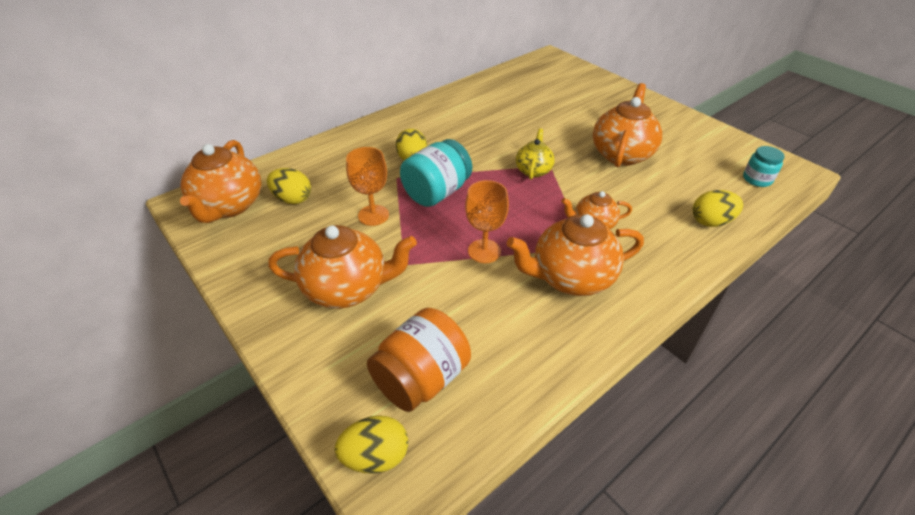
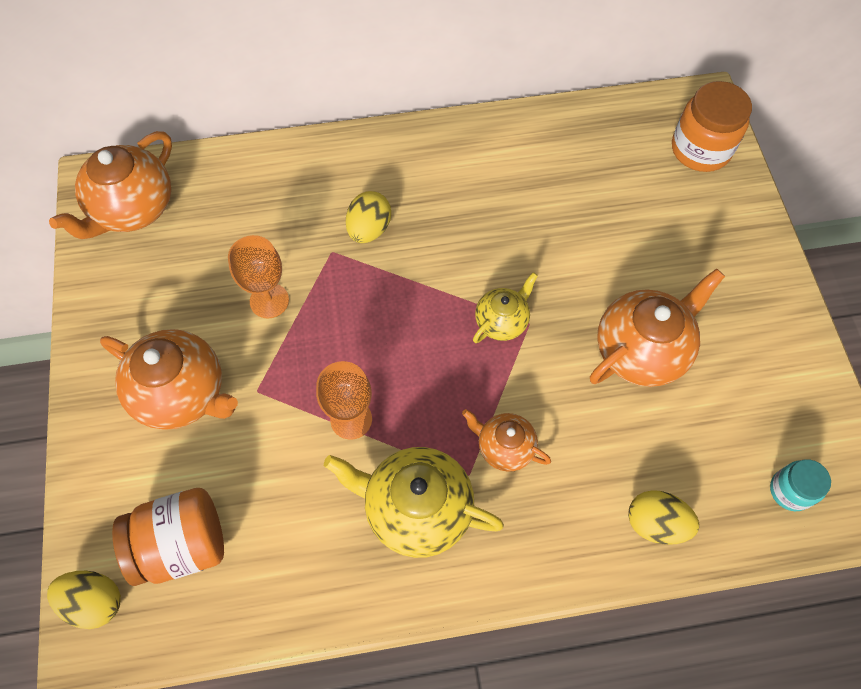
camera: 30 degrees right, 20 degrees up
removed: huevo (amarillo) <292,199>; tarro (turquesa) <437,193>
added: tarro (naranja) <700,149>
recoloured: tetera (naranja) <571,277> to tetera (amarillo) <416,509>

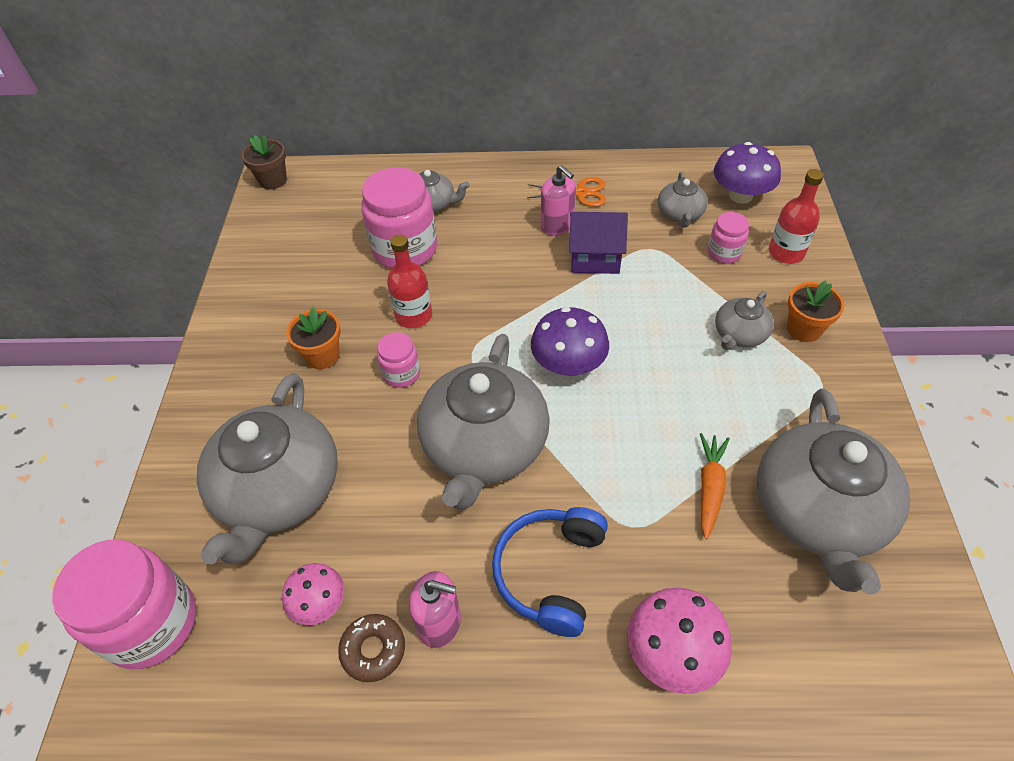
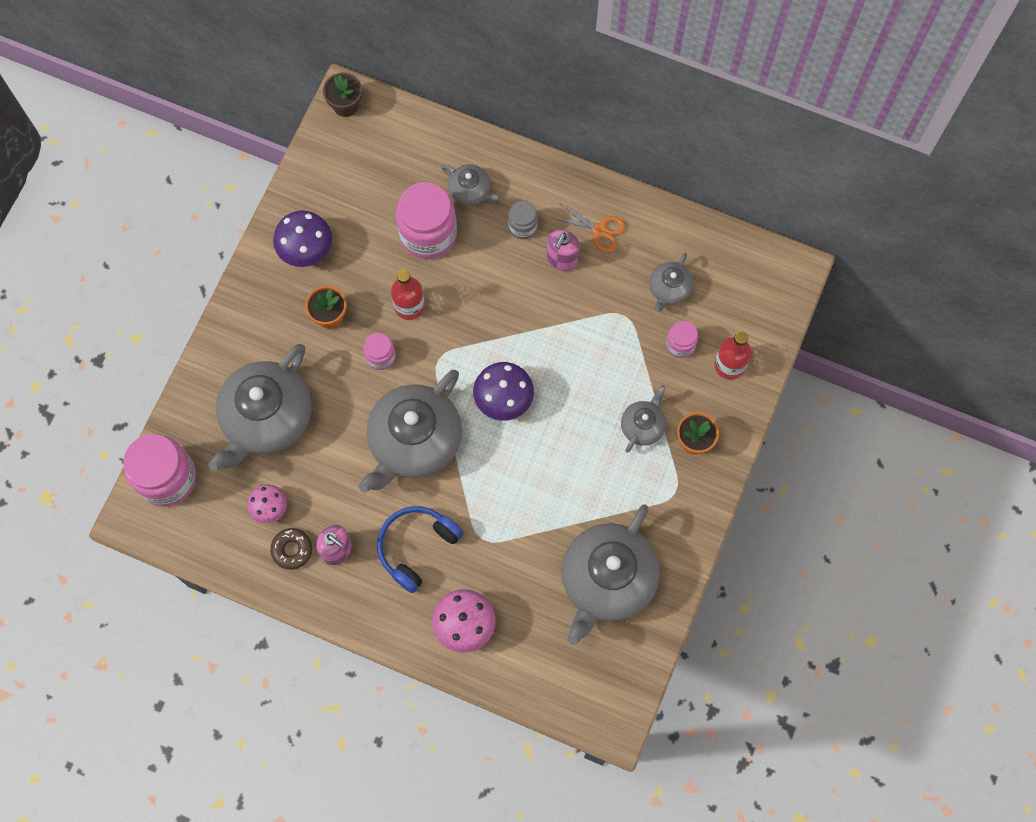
camera: 20 degrees right, 20 degrees up
removed: casa (morado) <595,258>; zanahoria (naranja) <710,487>
added: tarro (gris) <522,226>
moved: seta (morado) <740,195> to <306,249>
turned: dispensador de jabón (rosa) <557,225> = <562,259> 45 degrees clockwise; tetera (gris) <739,334> = <643,425> 150 degrees clockwise

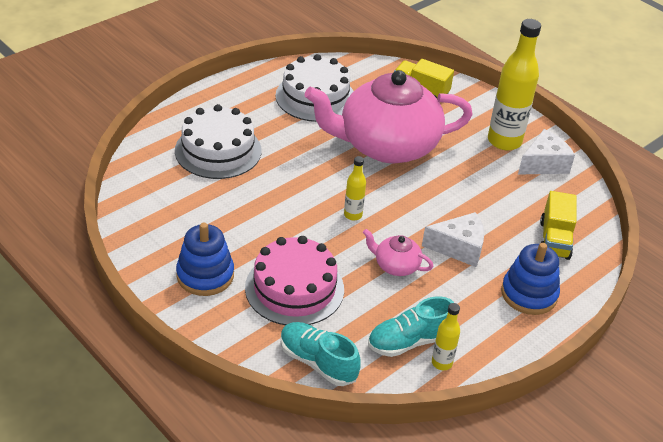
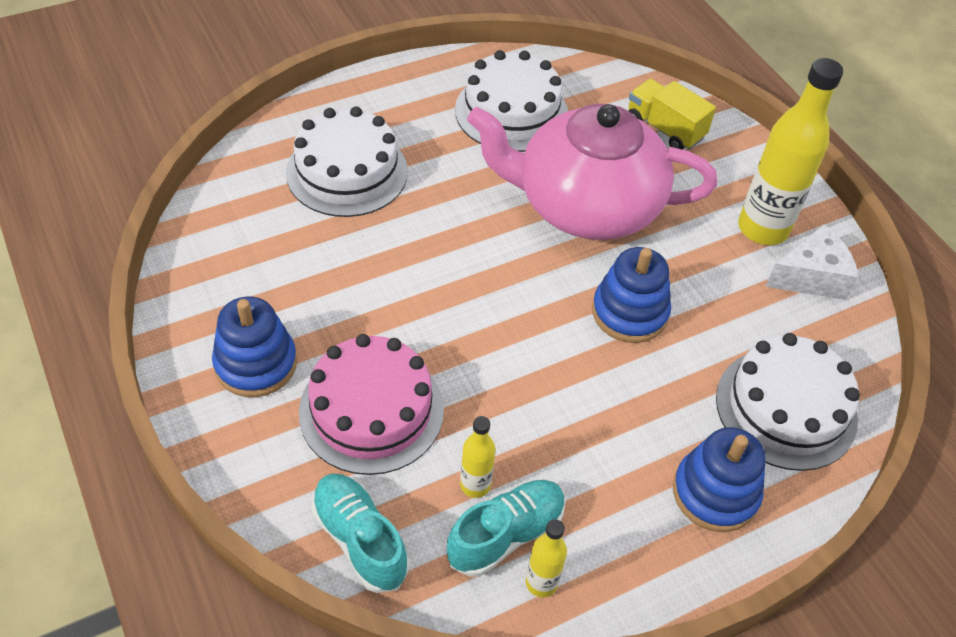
camera: 15 degrees right, 10 degrees up
removed: tetera (rosa) <396,265>; queso (blanco) <459,248>
added: juguete apilable (azul) <629,312>
moved: botella (amarillo) <353,215> to <475,485>
replaced: camión (amarillo) <554,240> to tarta (blanco) <786,408>
turned: zapato (turquesa) <409,341> = <505,535> 150 degrees clockwise

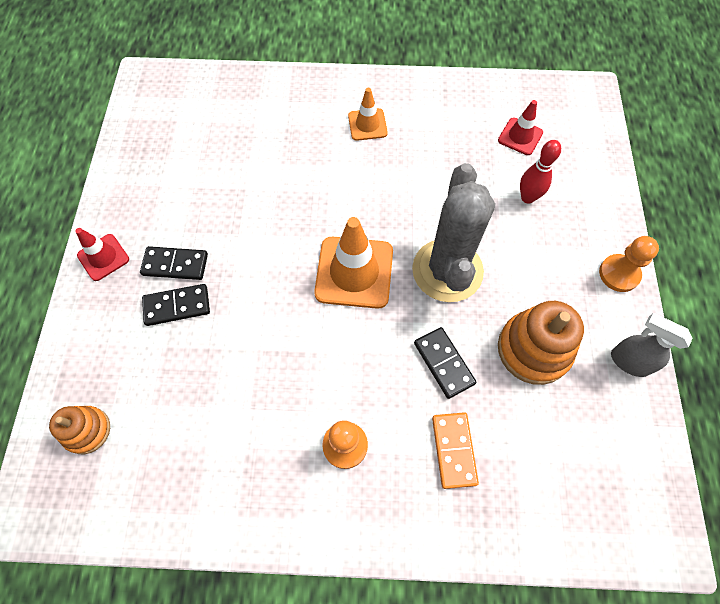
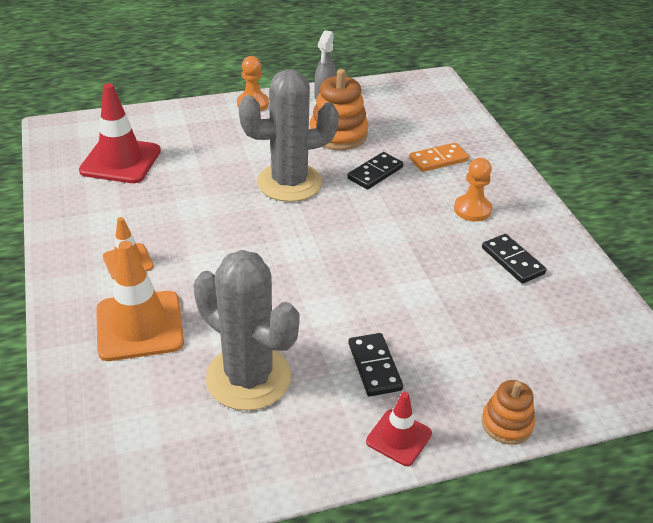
camera: 110 degrees left, 25 degrees down
removed: bolo (rojo) <527,197>
added: cactus (gris) <248,377>
moved: juguete apilable (naranja) <87,430> to <506,423>; ficha de dominó (negro) <177,306> to <512,261>; cono de tráfico (naranja) <354,272> to <139,326>
resized: cono de tráfico (rojo) <520,136> = <120,161> x1.78

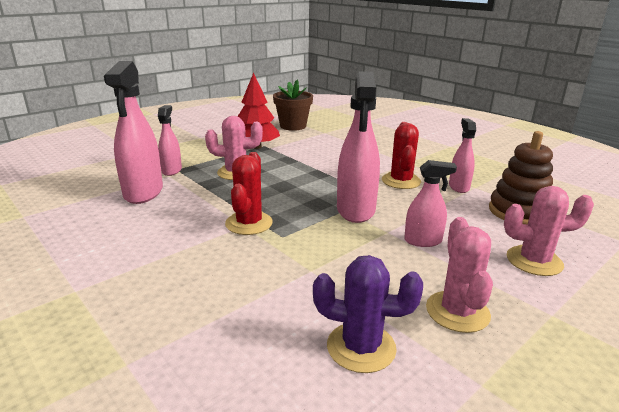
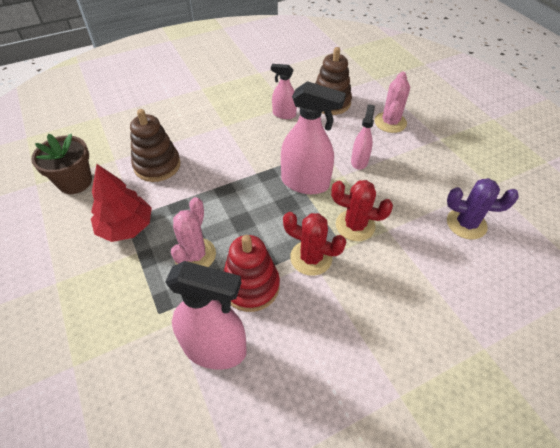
camera: 75 degrees left, 25 degrees up
removed: pulverizador (rosa) <172,170>; cactus (rosa) <457,312>
added: juguete apilable (marrón) <157,165>; juguete apilable (rojo) <251,286>
moved: cactus (rojo) <401,181> to <355,225>
turned: cactus (morado) <361,347> = <466,224> 75 degrees clockwise

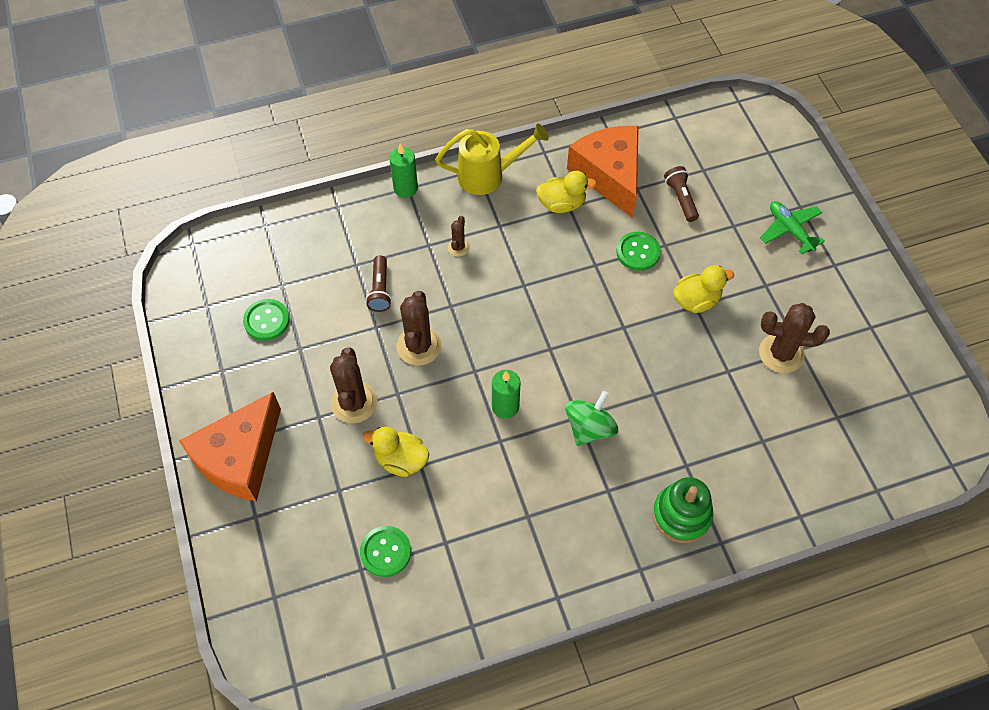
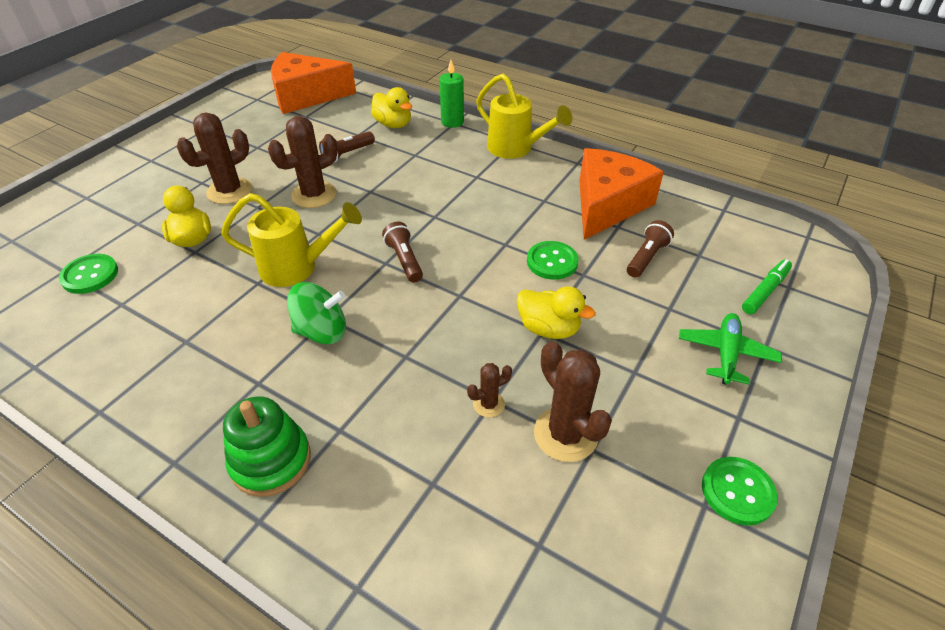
camera: 50 degrees right, 15 degrees down
added: lámpara de mano (marrón) <404,260>; rotulador (verde) <765,291>
moved: queso (naranja) <239,458> to <306,96>; botón (verde) <266,321> to <737,492>; cactus (marrón) <458,247> to <489,404>; pato (amarillo) <562,204> to <393,124>
replaced: vela (verde) <505,406> to regadera (amarillo) <297,268>

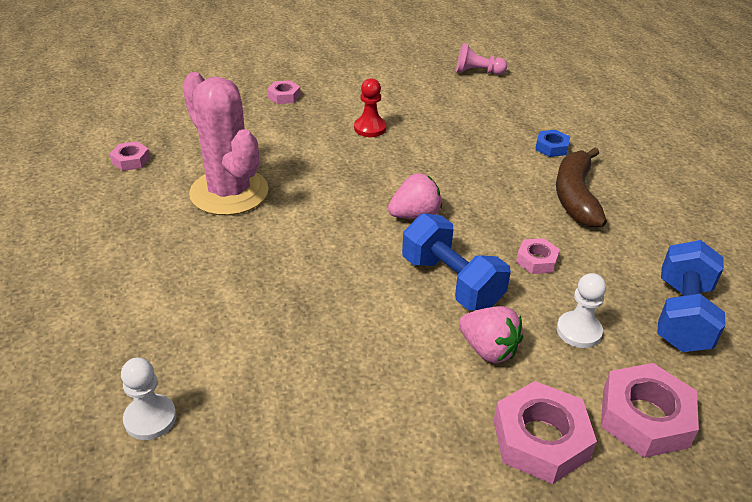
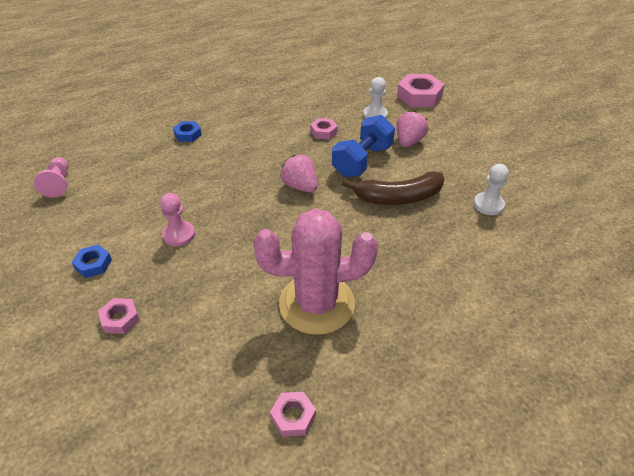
camera: 105 degrees left, 5 degrees up
removed: tuerca (rosa) <541,439>; mancuerna (azul) <682,315>
added: tuerca (azul) <93,264>
moved: peón (blanco) <150,418> to <488,205>; plátano (marrón) <575,196> to <398,197>
recoloured: peón (rojo) <370,128> to peón (rosa) <179,235>
turned: cactus (rosa) <229,192> = <316,304> 45 degrees clockwise

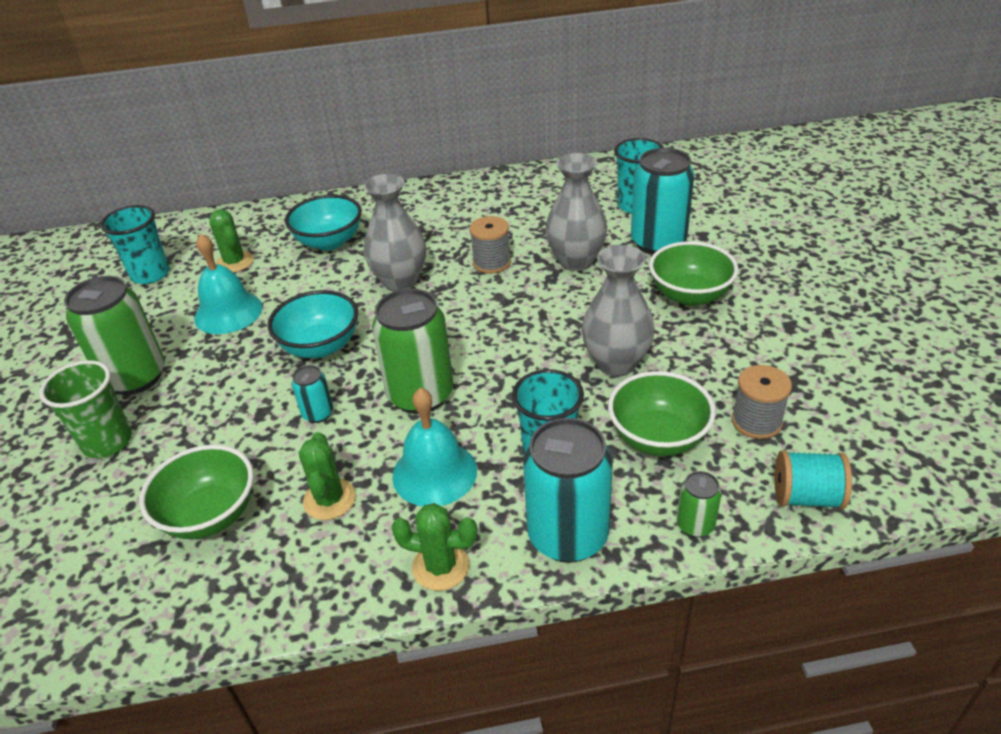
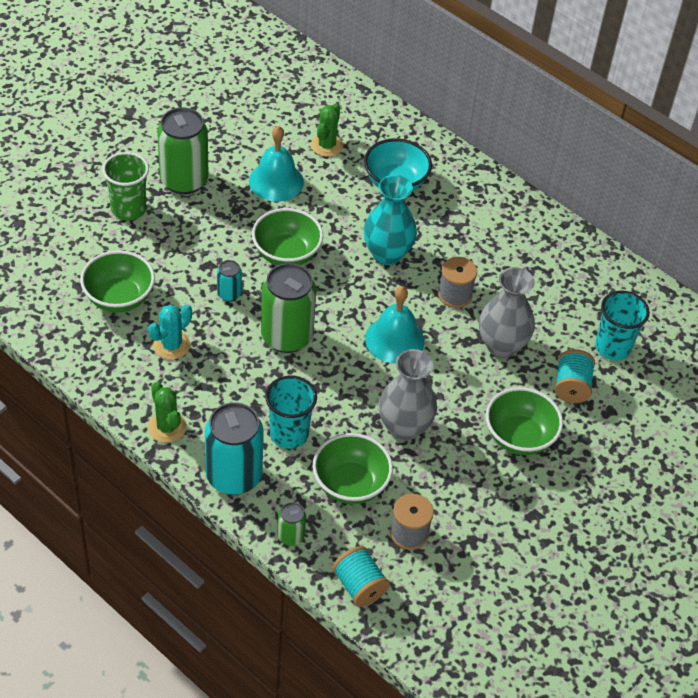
camera: 45 degrees right, 10 degrees up
removed: vaso (turquesa) <150,274>
moved: campana (turquesa) <434,473> to <394,339>
replaced: lata (turquesa) <658,243> to carrete (turquesa) <571,387>
recoloured: cuenco (turquesa) <320,346> to cuenco (verde) <286,254>; cactus (verde) <329,499> to cactus (turquesa) <171,345>; florero (gris) <400,281> to florero (turquesa) <387,254>

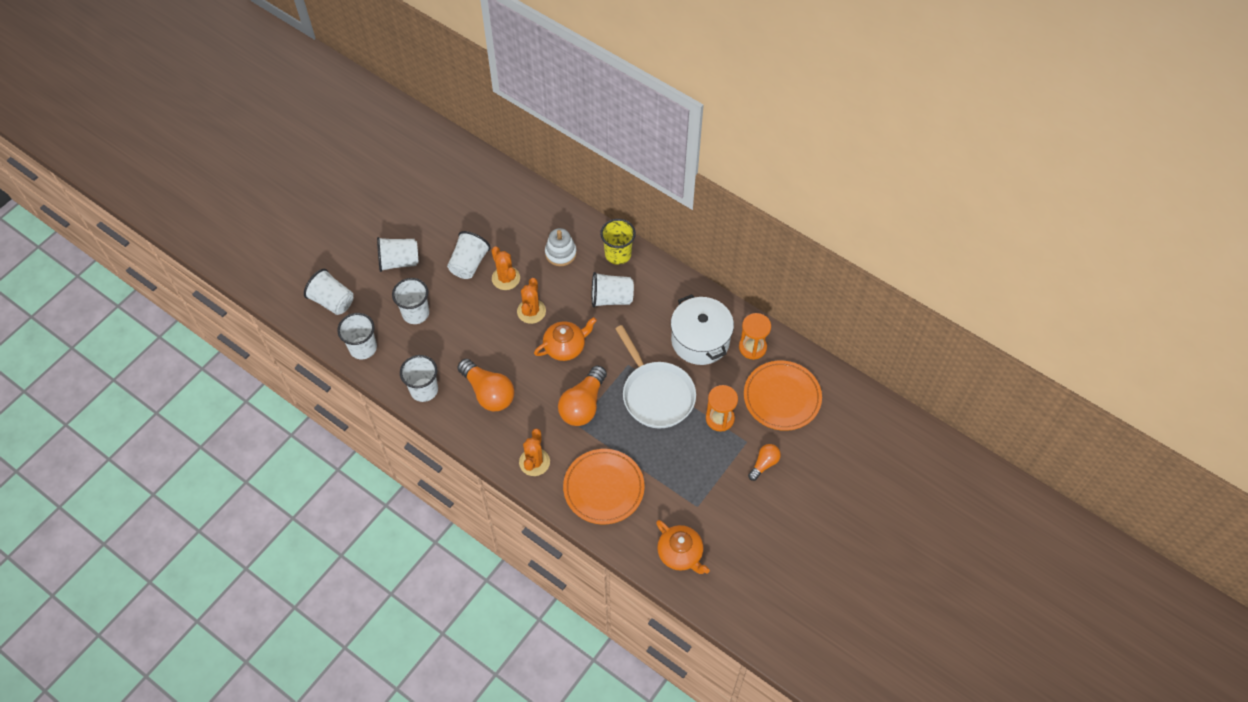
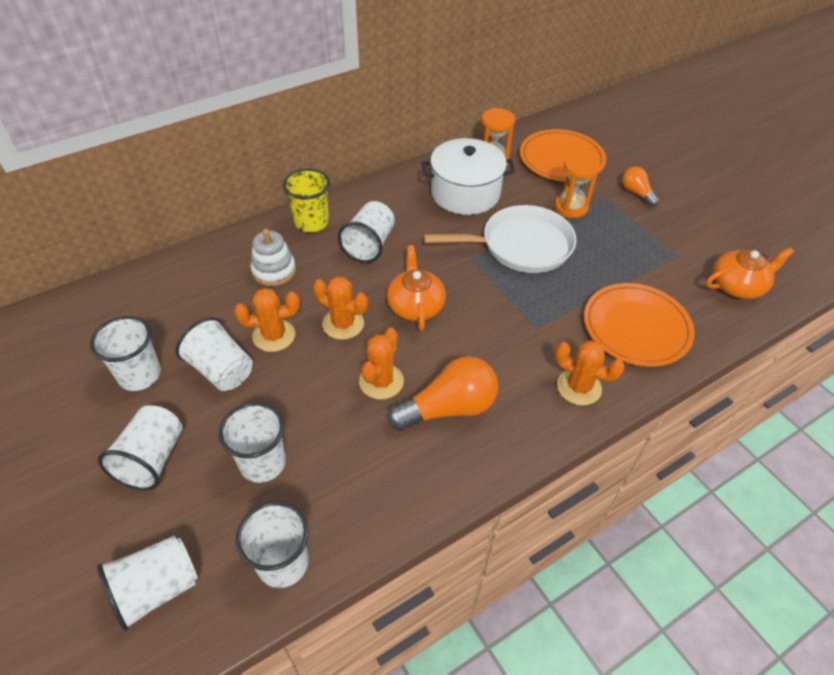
camera: 70 degrees left, 10 degrees down
removed: bombilla (naranja) <583,405>
added: cactus (naranja) <381,381>
moved: vaso (blanco) <424,390> to <140,375>

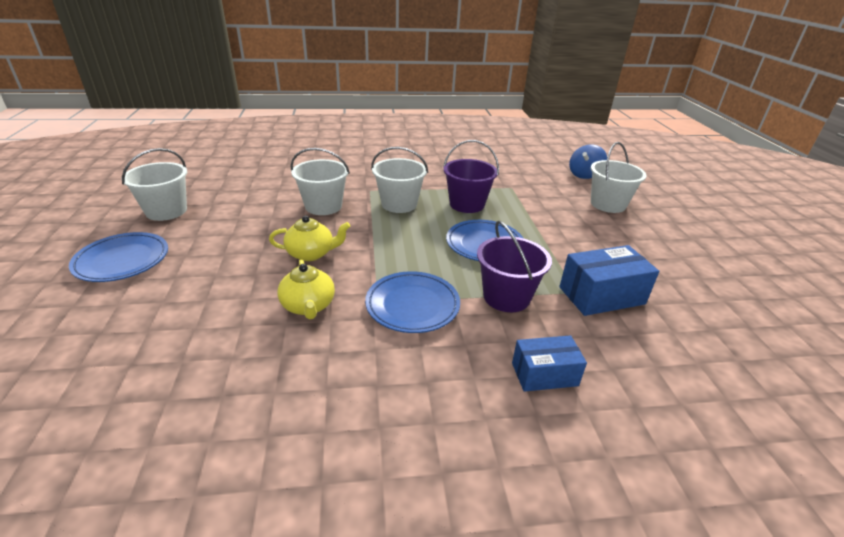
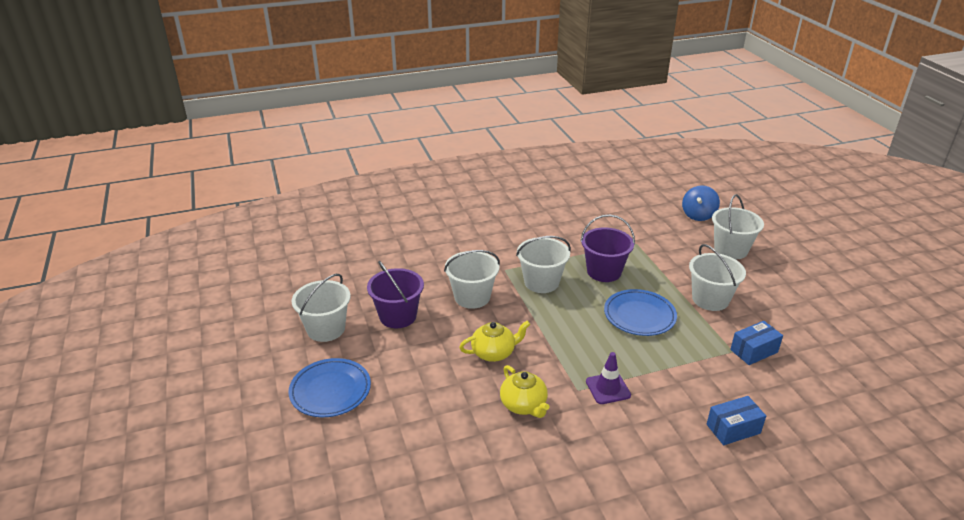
camera: 10 degrees left, 0 degrees up
added: balde (blanco) <710,299>
moved: balde (morado) <506,297> to <398,316>
replaced: plato (azul) <412,305> to cono de tráfico (morado) <608,388>
resized: caja (azul) <601,295> = <754,351> x0.66

